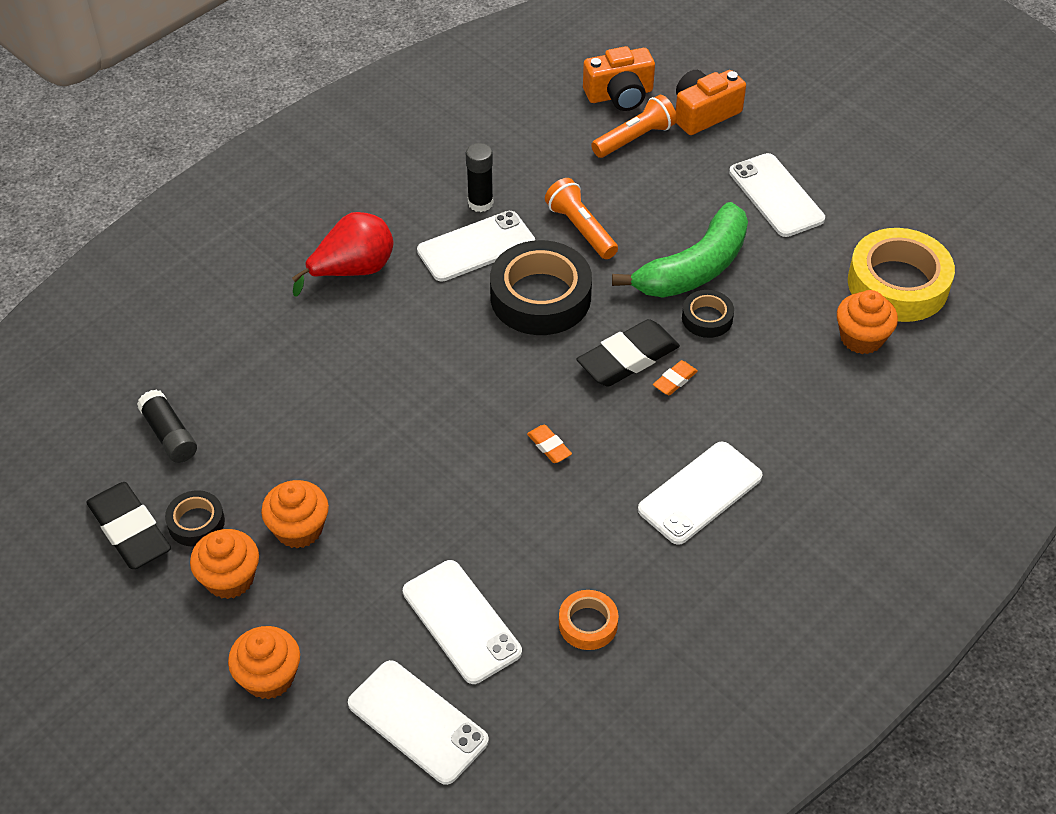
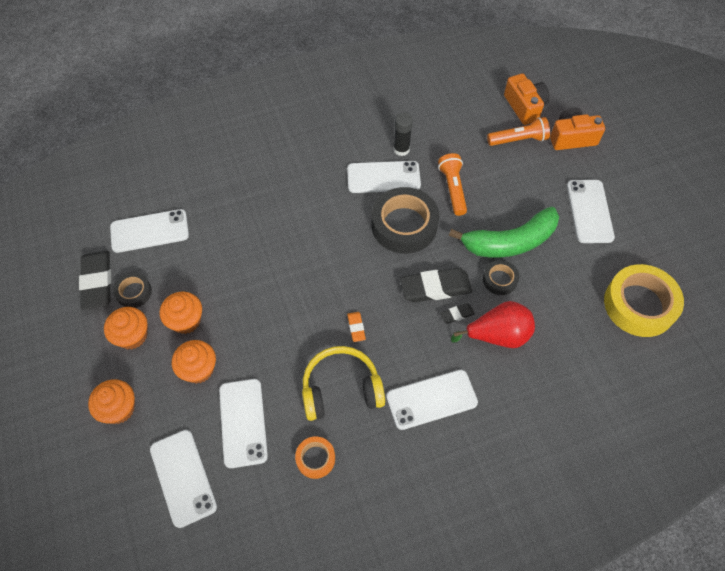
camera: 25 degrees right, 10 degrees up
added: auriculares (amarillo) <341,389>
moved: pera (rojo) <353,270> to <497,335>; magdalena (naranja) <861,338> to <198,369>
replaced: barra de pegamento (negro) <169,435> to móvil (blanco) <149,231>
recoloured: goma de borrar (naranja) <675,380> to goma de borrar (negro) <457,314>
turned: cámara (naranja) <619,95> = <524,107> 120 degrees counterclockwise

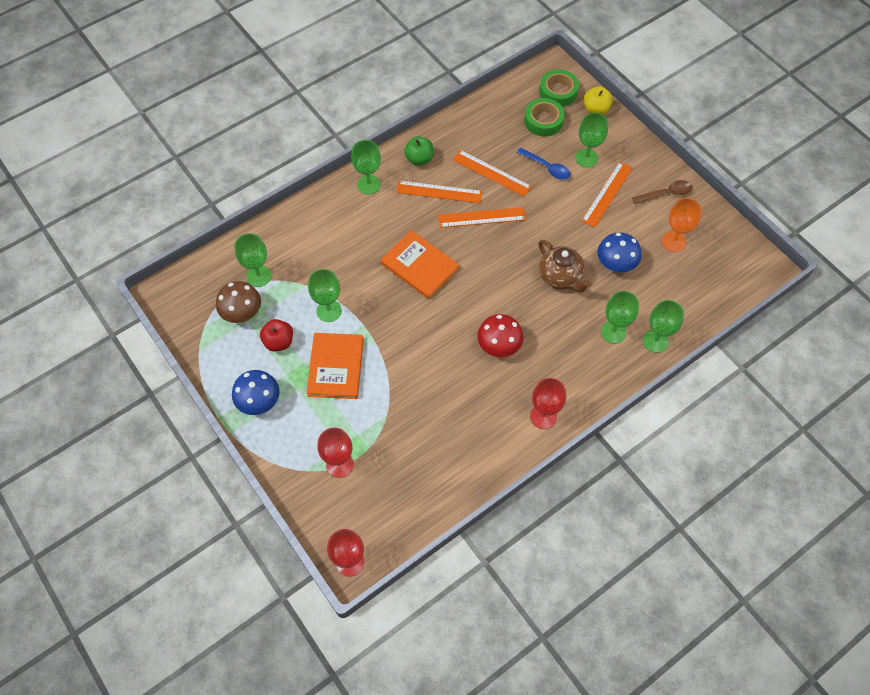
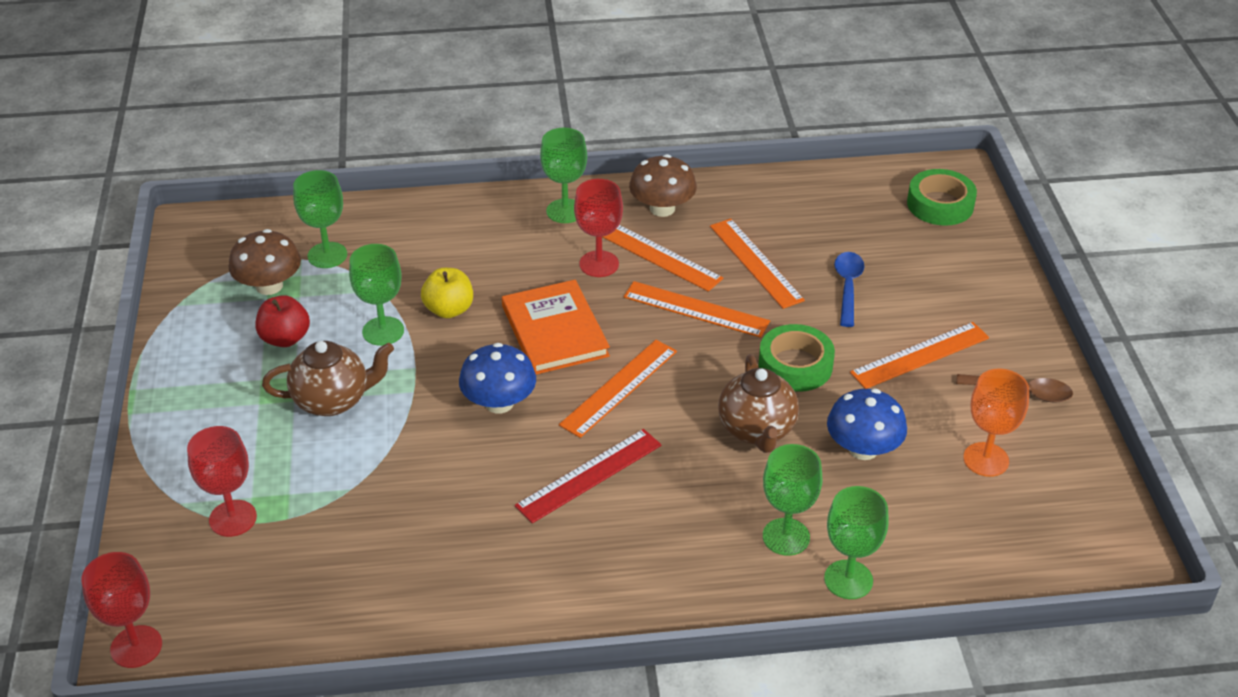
camera: 30 degrees right, 20 degrees down
removed: copa (verde) <586,158>
added: regla (naranja) <619,388>
moved: seta (azul) <259,401> to <499,403>; cinta adhesiva (verde) <543,121> to <795,365>; copa (rojo) <543,416> to <599,264>; manzana (amarillo) <596,109> to <449,309>
replaced: libro (naranja) <336,367> to tetera (marrón) <333,400>; manzana (verde) <419,159> to seta (marrón) <662,208>; seta (rojo) <499,345> to regla (rojo) <589,475>
turned: cuchara (azul) <546,167> = <847,287> 150 degrees counterclockwise

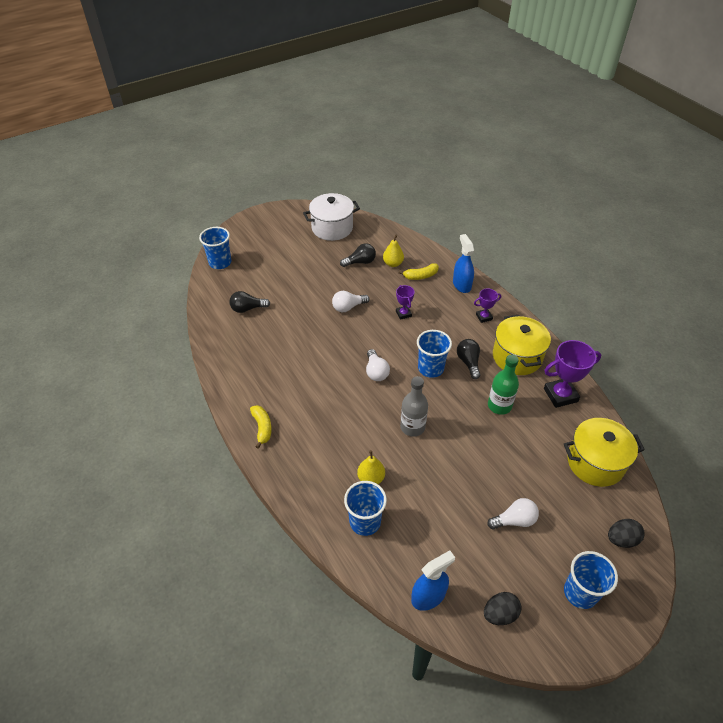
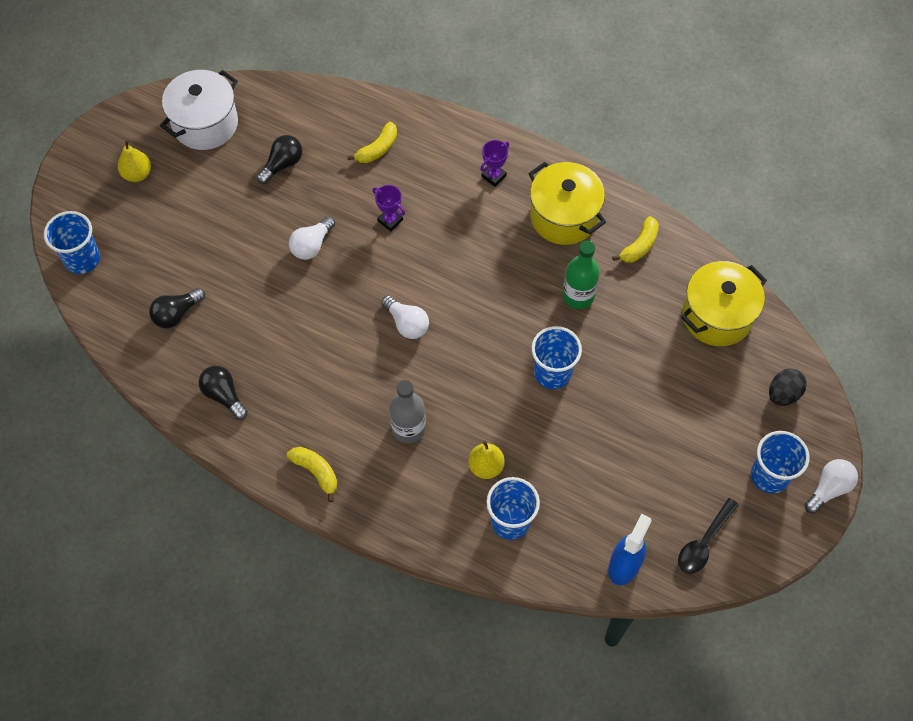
camera: 30 degrees left, 15 degrees up
removed: pulverizador (azul) <461,285>
moved: pera (amarillo) <393,264> to <137,174>; botella (gris) <412,427> to <408,428>; vaso (azul) <431,368> to <552,373>; bombilla (negro) <468,362> to <224,395>; bombilla (blanco) <514,520> to <829,489>
replaced: huevo (negro) <500,614> to cuchara (negro) <704,542>; trofeo (morado) <560,395> to plátano (amarillo) <639,246>

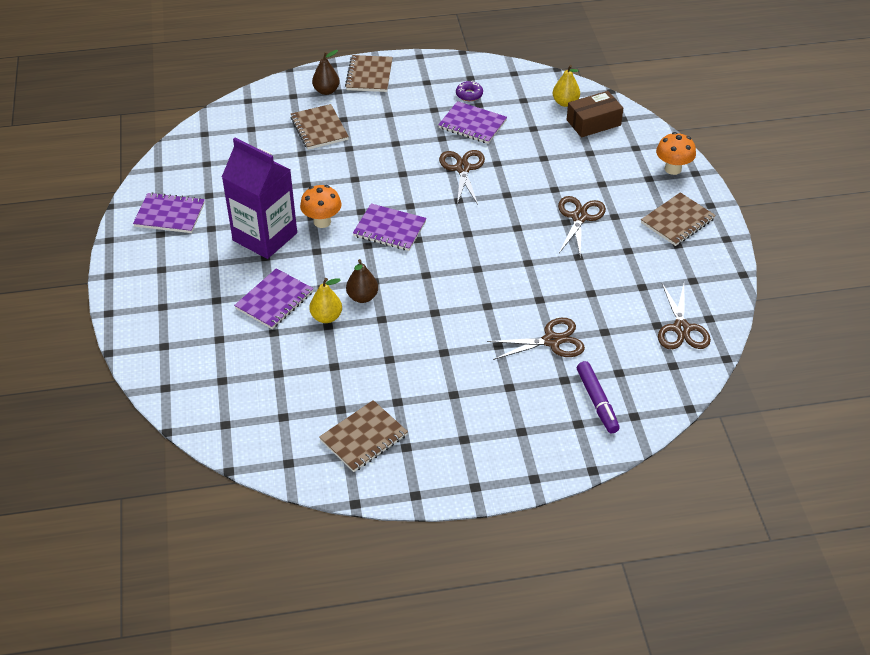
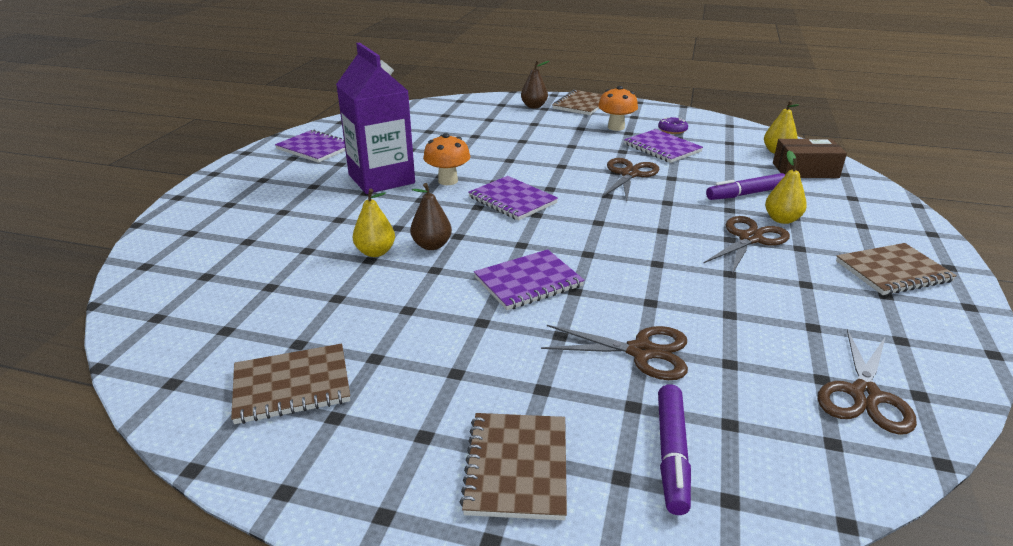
camera: 25 degrees right, 15 degrees down
added: rotulador (morado) <745,194>; pera (amarillo) <781,219>
moved: cuaderno (morado) <274,300> to <528,282>; cuaderno (marrón) <319,128> to <516,467>; seta (naranja) <673,169> to <616,127>

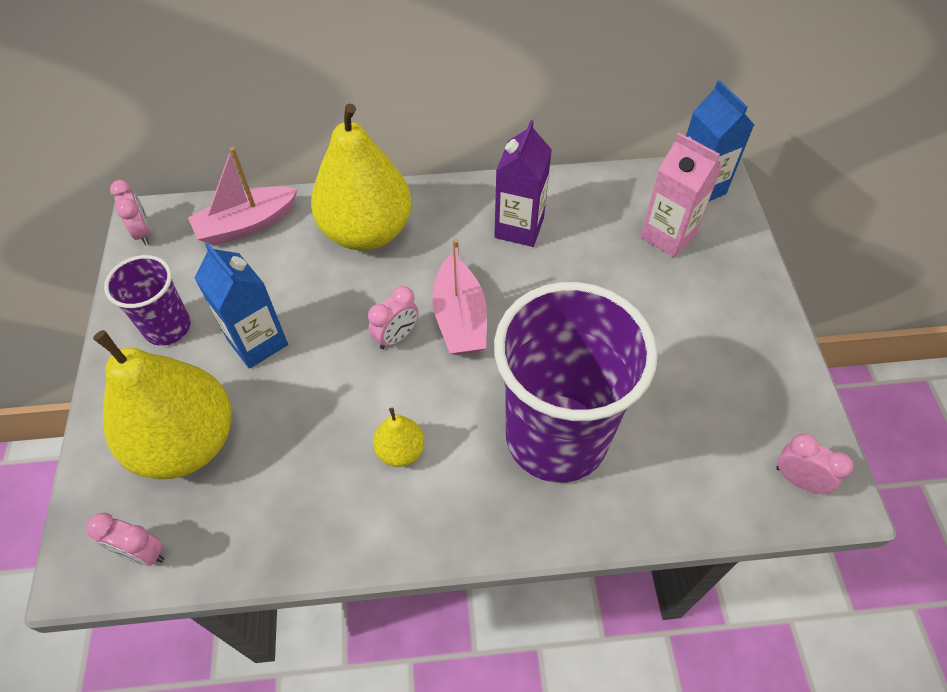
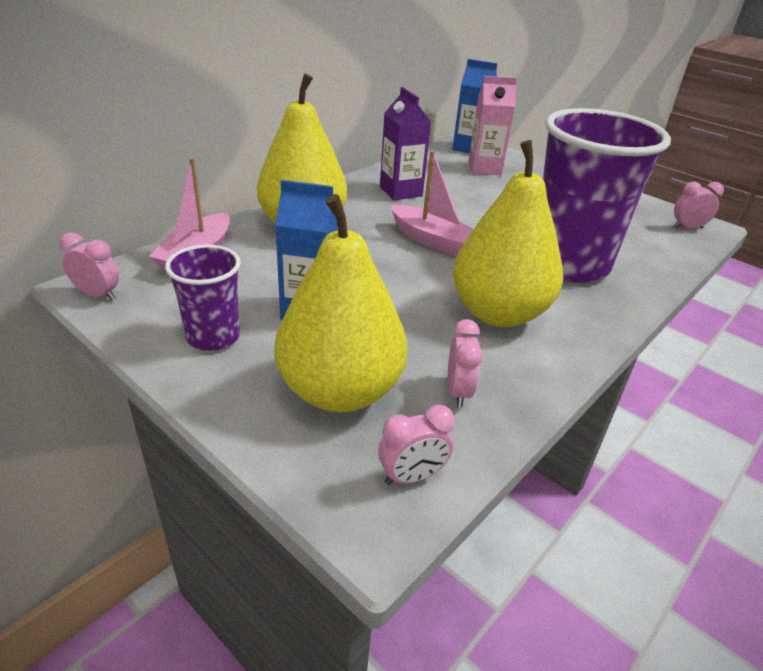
camera: 45 degrees left, 20 degrees down
moved: despertador (rosa) <396,337> to <458,392>
resized: pera (amarillo) <400,451> = <498,313> x2.29

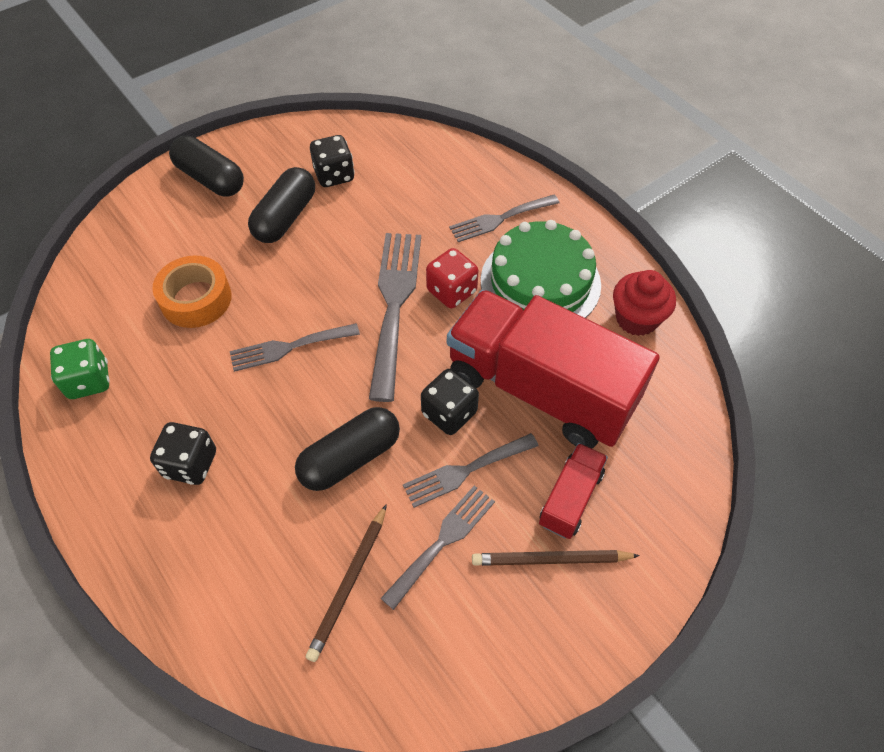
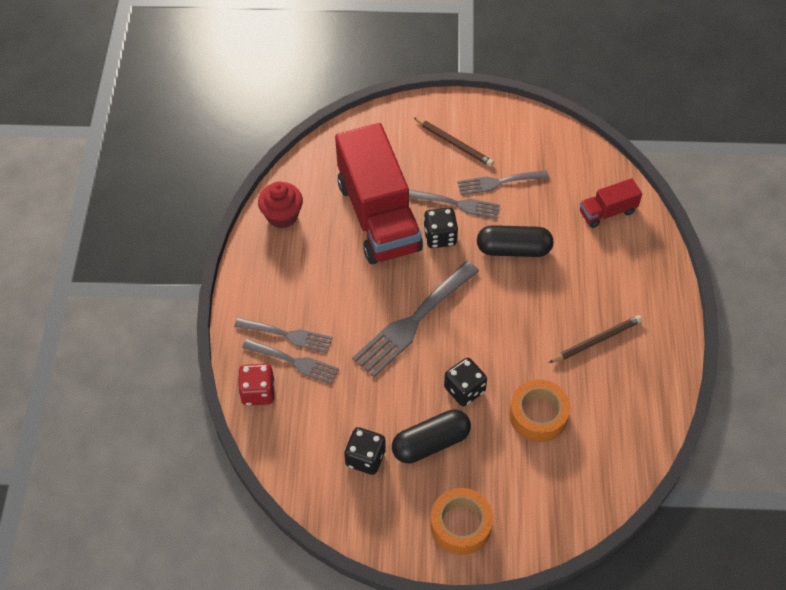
camera: 140 degrees left, 0 degrees up
removed: dado (verde) <89,381>; tarta (verde) <540,282>
moved: dado (negro) <190,464> to <464,390>; tenedor (gris) <289,347> to <294,362>; lápiz (marrón) <349,583> to <596,341>; dado (rojo) <451,291> to <258,392>; camión (rojo) <570,498> to <607,212>
replaced: cápsula (negro) <211,179> to cinta adhesiva (naranja) <461,525>

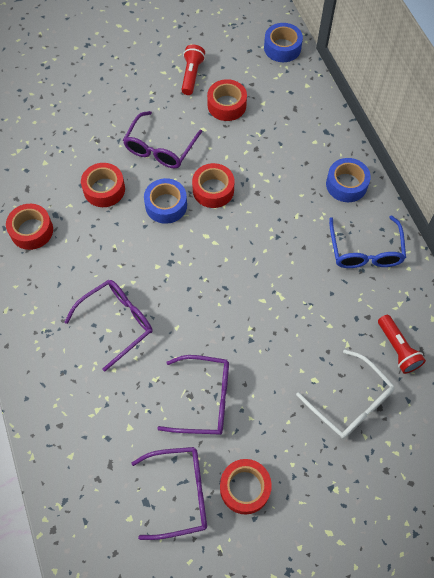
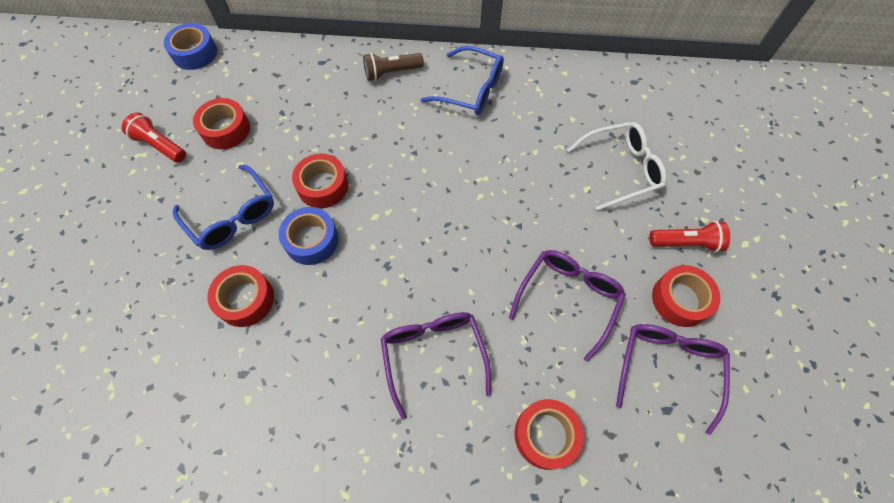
camera: 65 degrees left, 0 degrees up
moved: cinta adhesiva (rojo) <31,230> to <545,435>; lámpara de mano (rojo) <397,349> to <686,243>
replaced: cinta adhesiva (azul) <346,184> to lámpara de mano (marrón) <391,72>
recoloured: gafas (morado) <160,148> to gafas (azul) <232,216>

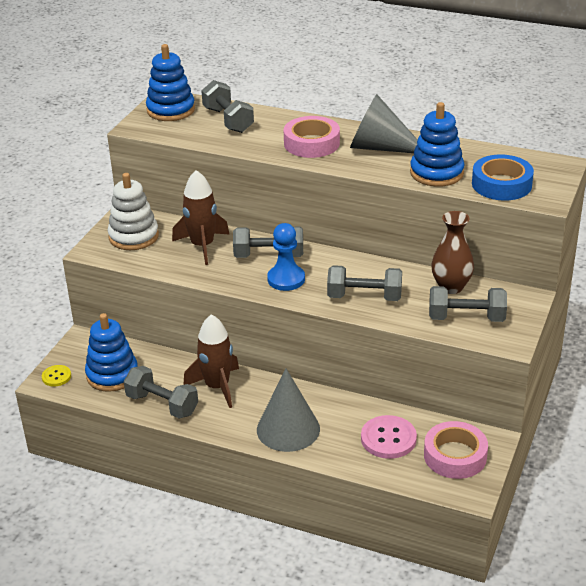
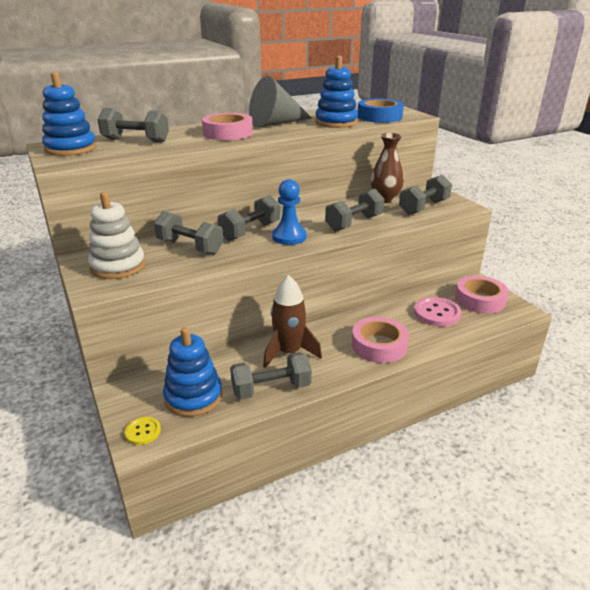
camera: 50 degrees left, 5 degrees down
replaced: cohete (marrón) <202,246> to mancuerna (gris) <190,247>; cono (gris) <288,429> to cinta adhesiva (rosa) <379,345>

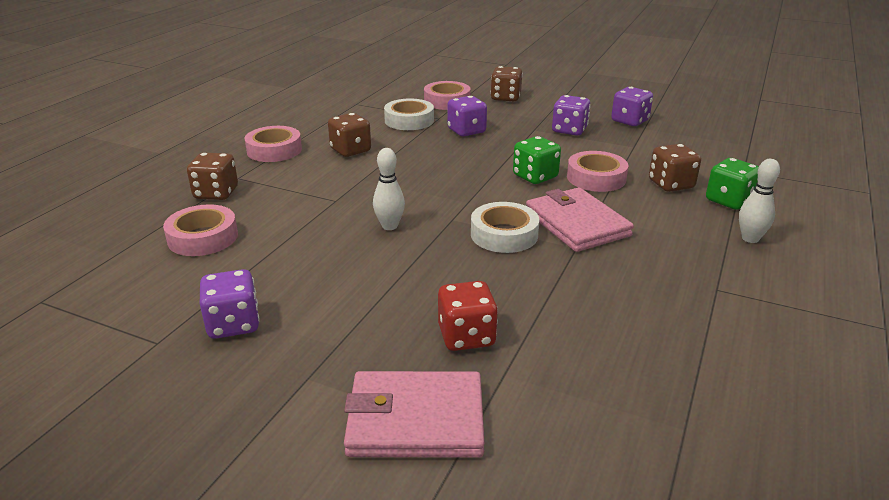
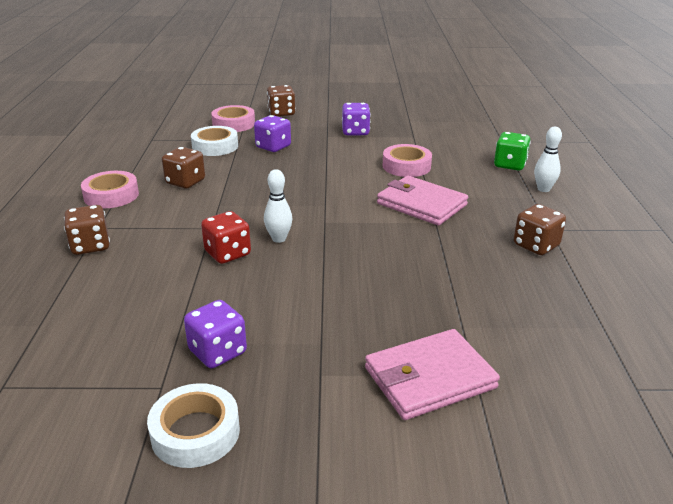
camera: 25 degrees left, 0 degrees up
removed: cinta adhesiva (rosa) <203,237>; dado (verde) <535,176>; dado (morado) <629,121>
moved: dado (rojo) <466,336> to <227,253>; cinta adhesiva (blanco) <504,234> to <195,432>; dado (marrón) <671,184> to <536,245>

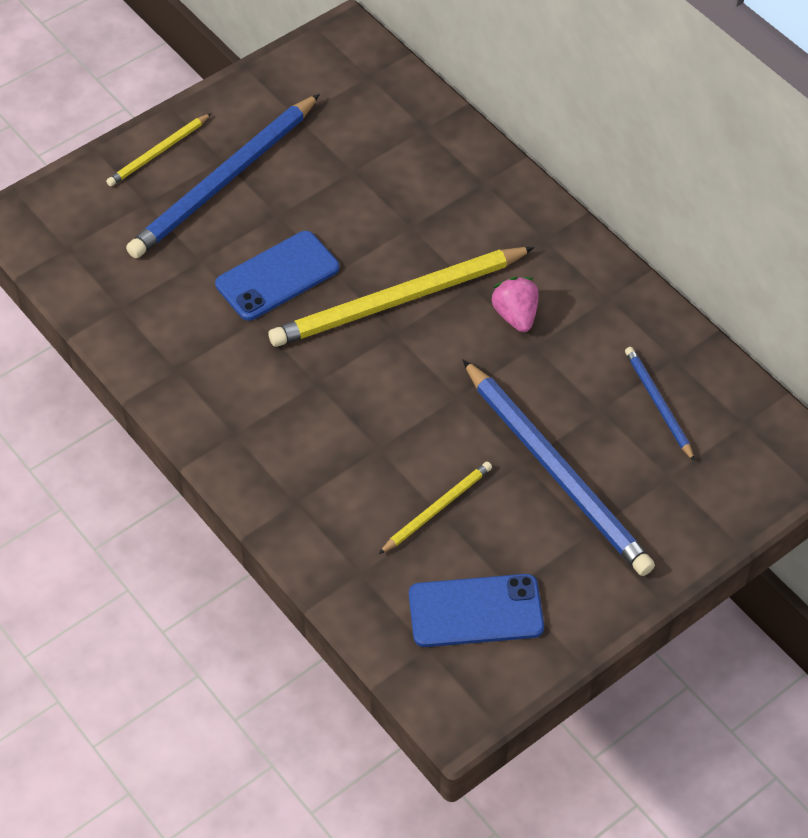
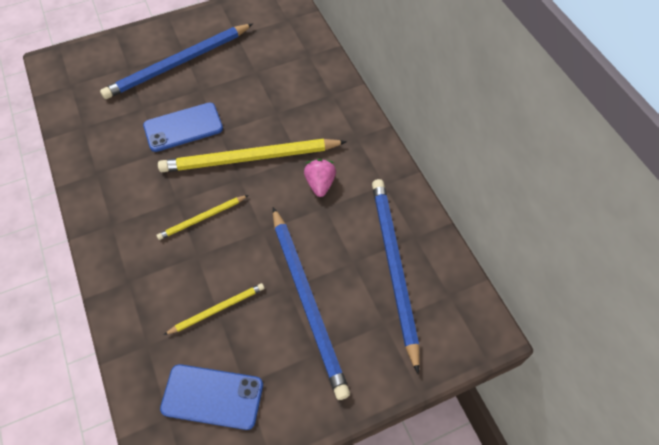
camera: 15 degrees right, 5 degrees up
moved: lápiz (amarillo) <158,152> to <202,218>
resized: lápiz (azul) <658,404> = <393,267> x2.02

